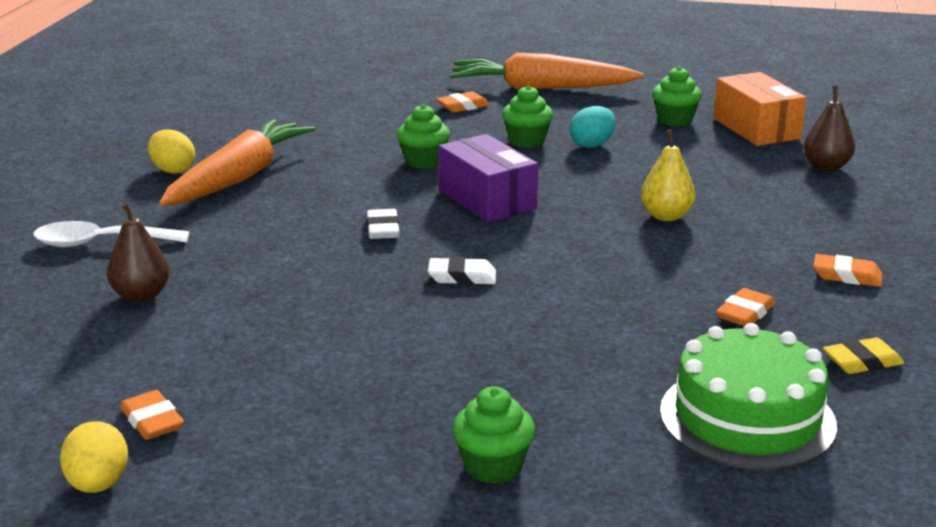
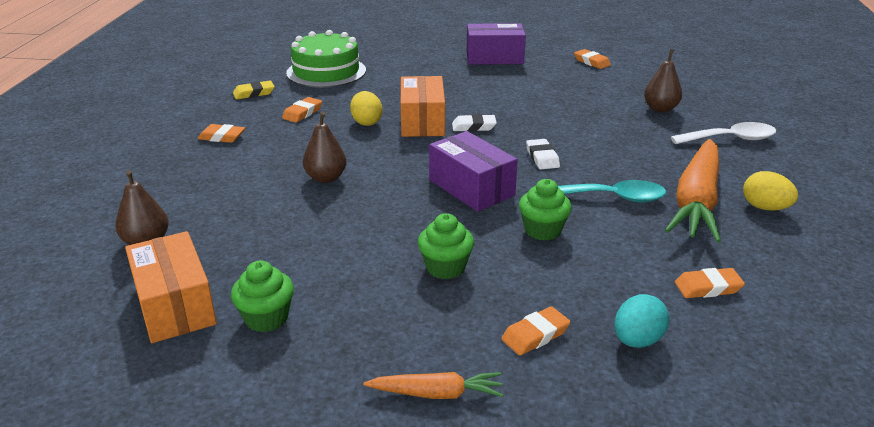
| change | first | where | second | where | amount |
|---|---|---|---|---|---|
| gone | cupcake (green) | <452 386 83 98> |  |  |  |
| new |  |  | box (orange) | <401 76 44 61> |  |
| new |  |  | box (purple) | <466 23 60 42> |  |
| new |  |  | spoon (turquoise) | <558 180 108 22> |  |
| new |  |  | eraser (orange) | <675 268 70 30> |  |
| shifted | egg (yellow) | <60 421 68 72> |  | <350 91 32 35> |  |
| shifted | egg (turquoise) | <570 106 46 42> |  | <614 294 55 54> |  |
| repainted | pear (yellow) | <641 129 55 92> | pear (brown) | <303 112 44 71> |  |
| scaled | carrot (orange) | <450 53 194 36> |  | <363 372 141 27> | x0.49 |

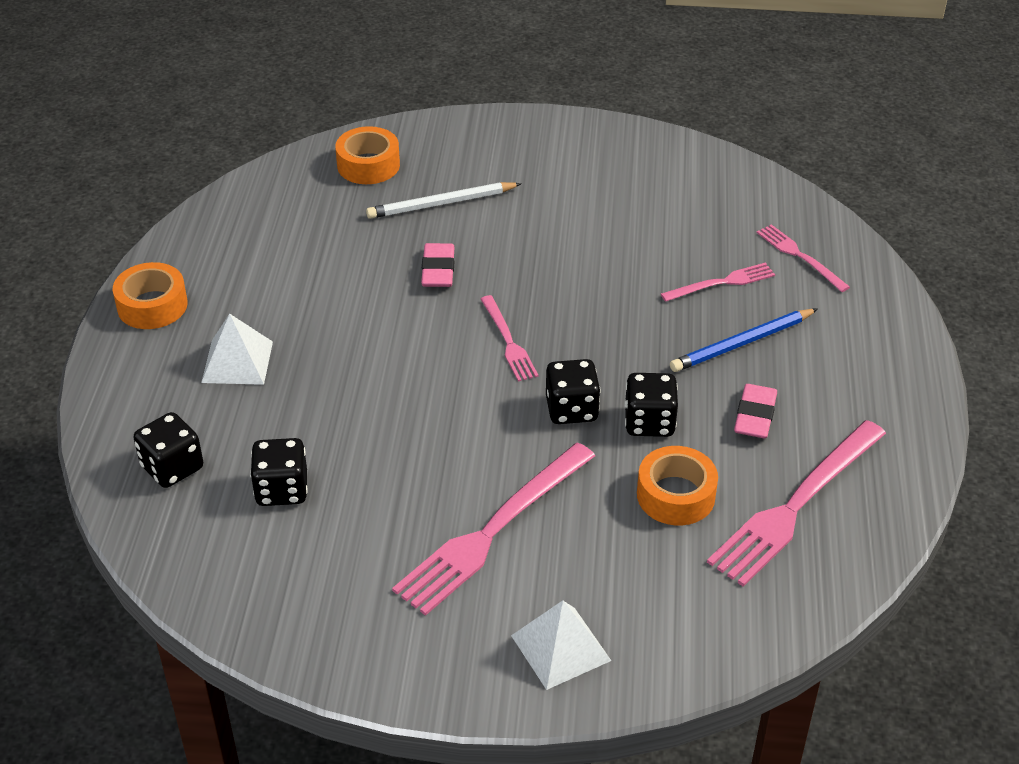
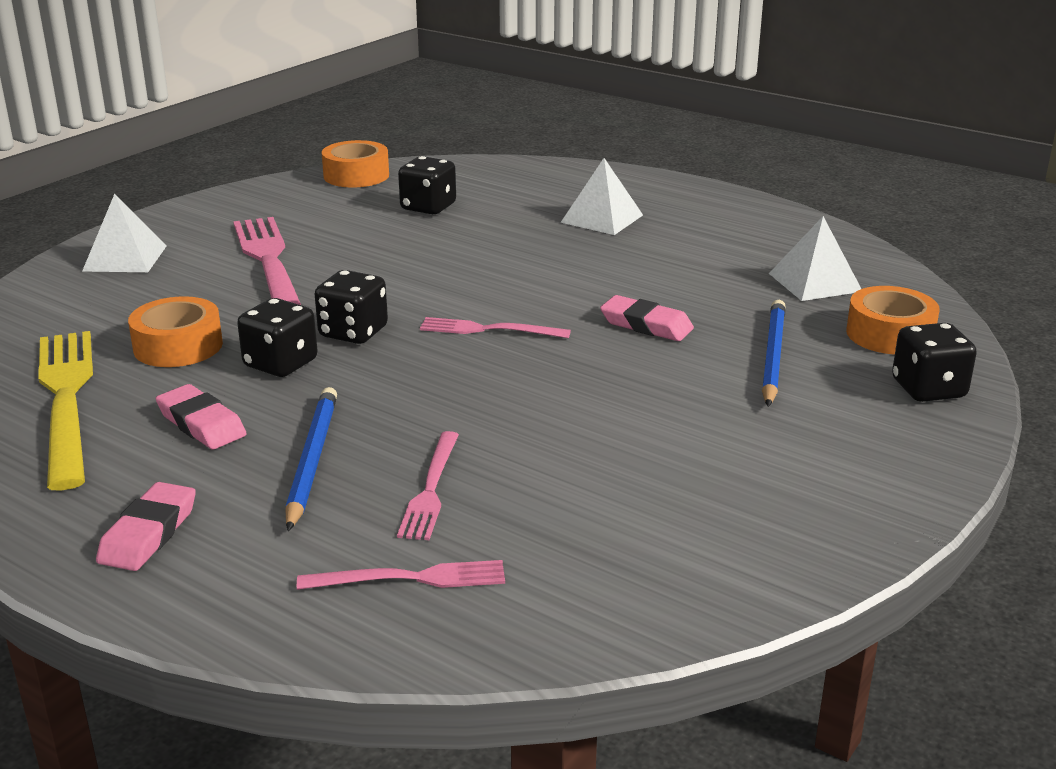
| change | first | where | second | where | amount |
|---|---|---|---|---|---|
| new |  |  | eraser (pink) | <96 482 100 89> |  |
| new |  |  | pyramid (white) | <769 216 92 85> |  |
| shifted | tape (orange) | <113 262 75 67> |  | <322 140 67 48> |  |
| shifted | dice (black) | <134 412 69 76> |  | <892 323 85 79> |  |
| repainted | pencil (white) | <366 182 156 37> | pencil (blue) | <762 300 24 107> |  |
| repainted | fork (pink) | <707 420 179 167> | fork (yellow) | <38 331 55 159> |  |

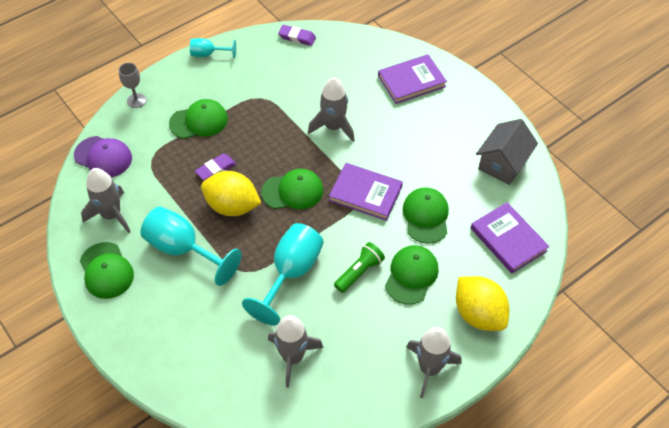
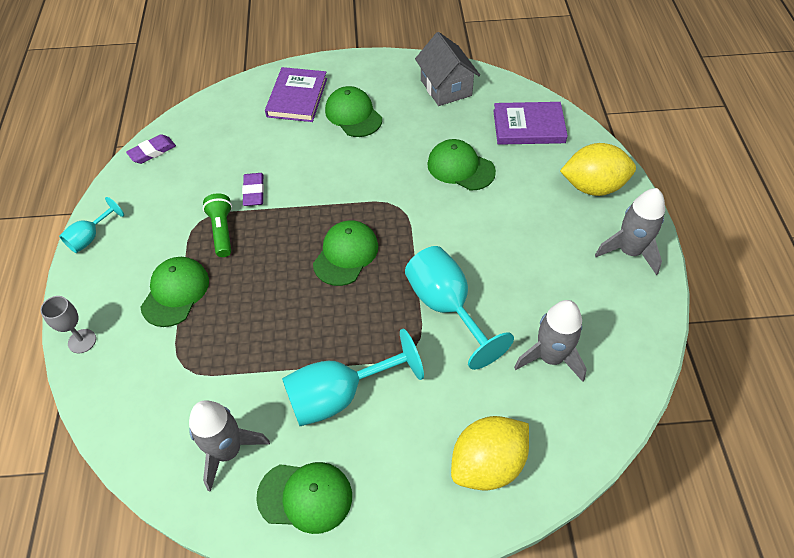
| change | first | where | second | where | amount |
|---|---|---|---|---|---|
| gone | cap (purple) | <74 136 58 41> |  |  |  |
| gone | rocket (grey) | <308 77 47 65> |  |  |  |
| gone | book (purple) | <329 163 74 58> |  |  |  |
| shifted | eraser (purple) | <195 154 41 27> |  | <242 173 22 33> |  |
| shifted | lemon (yellow) | <201 171 60 45> |  | <451 416 78 74> |  |
| shifted | flashlight (green) | <334 242 51 51> |  | <203 193 29 64> |  |
| shifted | cap (green) | <385 245 54 60> |  | <325 86 57 51> |  |

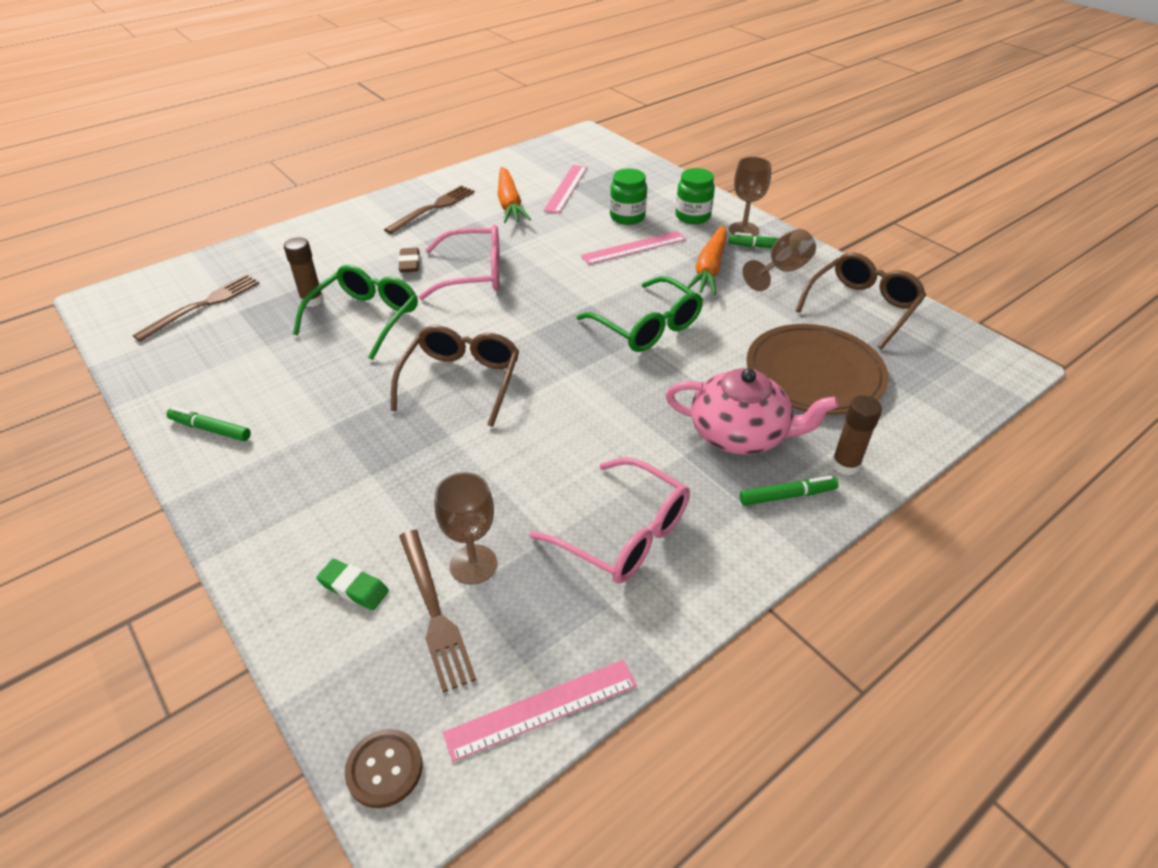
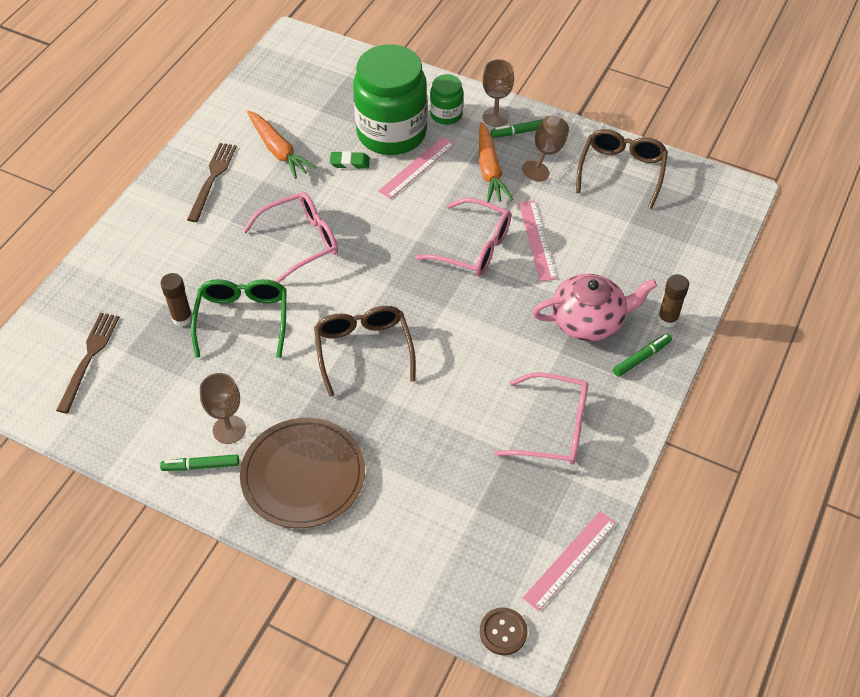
| change | first | where | second | where | amount |
|---|---|---|---|---|---|
| gone | eraser (brown) | <398 248 22 25> |  |  |  |
| gone | fork (brown) | <399 530 77 163> |  |  |  |
| shifted | eraser (green) | <316 559 73 51> |  | <330 151 40 18> |  |
| shifted | goblet (brown) | <435 472 62 113> |  | <200 373 46 71> |  |
| shifted | ruler (pink) | <543 165 44 48> |  | <519 201 38 80> |  |
| shifted | plate (brown) | <746 324 143 90> |  | <240 418 125 110> |  |
| repainted | glasses (green) | <577 276 126 76> | glasses (pink) | <415 198 96 78> |  |
| scaled | jar (green) | <610 169 37 56> |  | <353 44 74 111> | x2.13 |

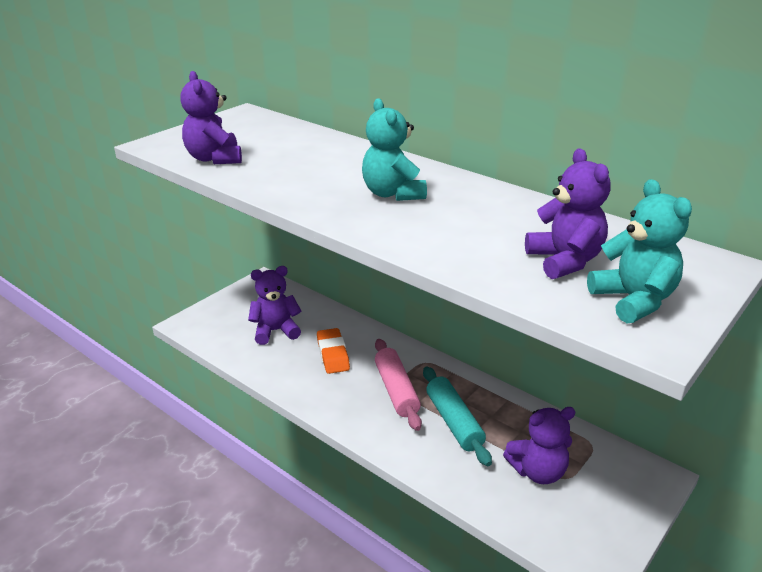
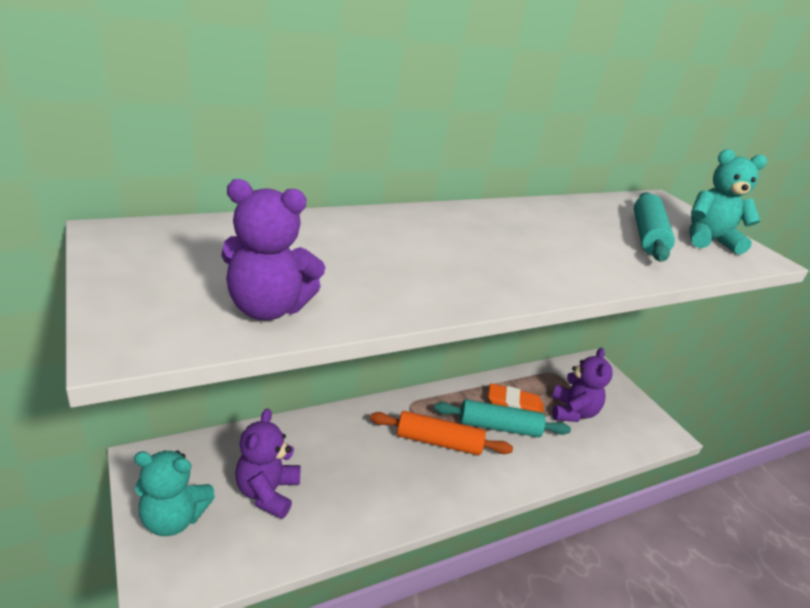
| change | first | where | second | where | amount |
|---|---|---|---|---|---|
| shifted | eraser (orange) | <317 328 33 46> |  | <488 383 56 30> |  |
| shifted | teddy bear (turquoise) | <362 98 65 103> |  | <134 450 81 86> |  |
| swapped | teddy bear (purple) | <525 148 86 131> | rolling pin (turquoise) | <634 192 41 70> |  |
| repainted | rolling pin (pink) | <375 339 47 92> | rolling pin (orange) | <370 411 143 44> |  |

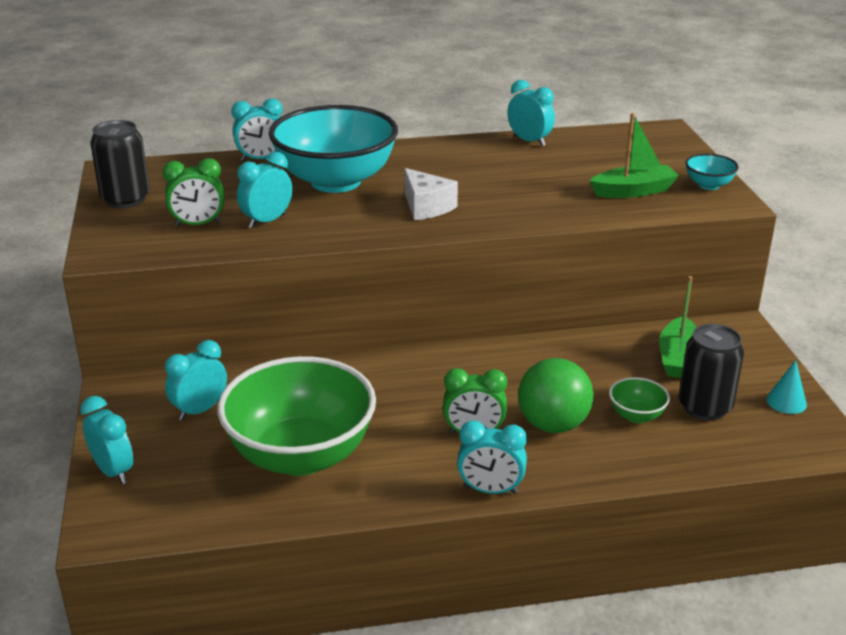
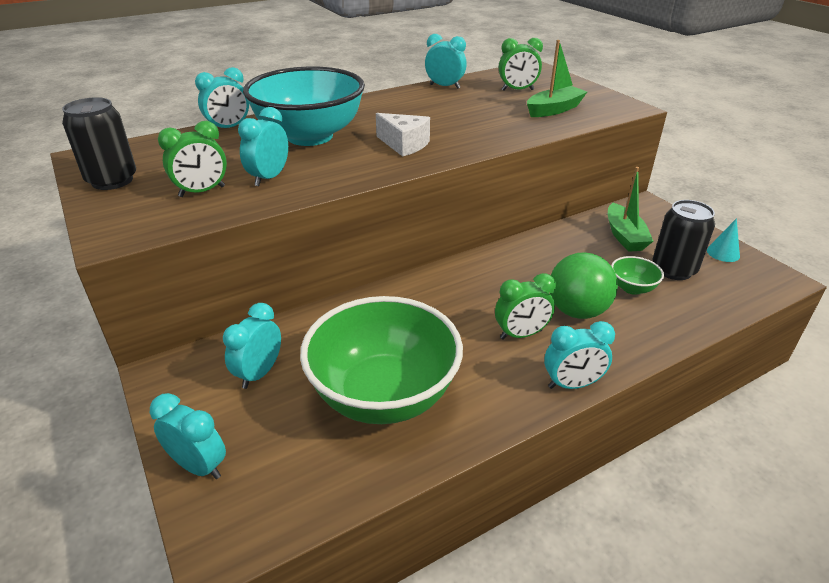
| change | first | where | second | where | amount |
|---|---|---|---|---|---|
| gone | bowl (turquoise) | <685 154 54 36> |  |  |  |
| new |  |  | clock (green) | <499 38 44 53> |  |

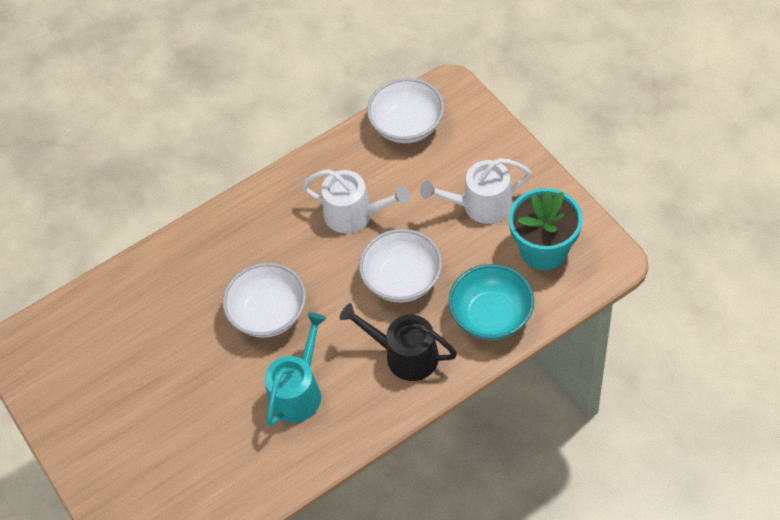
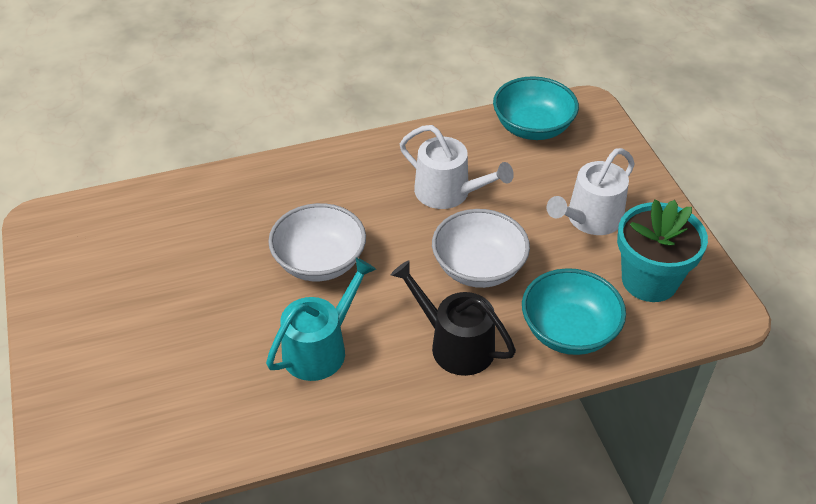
| change | first | where | second | where | amount |
|---|---|---|---|---|---|
| repainted | bowl (white) | <367 78 77 65> | bowl (turquoise) | <493 76 86 64> |  |
| rotated | watering can (white) | <420 158 112 66> |  | <546 148 89 87> | 45 degrees counterclockwise |

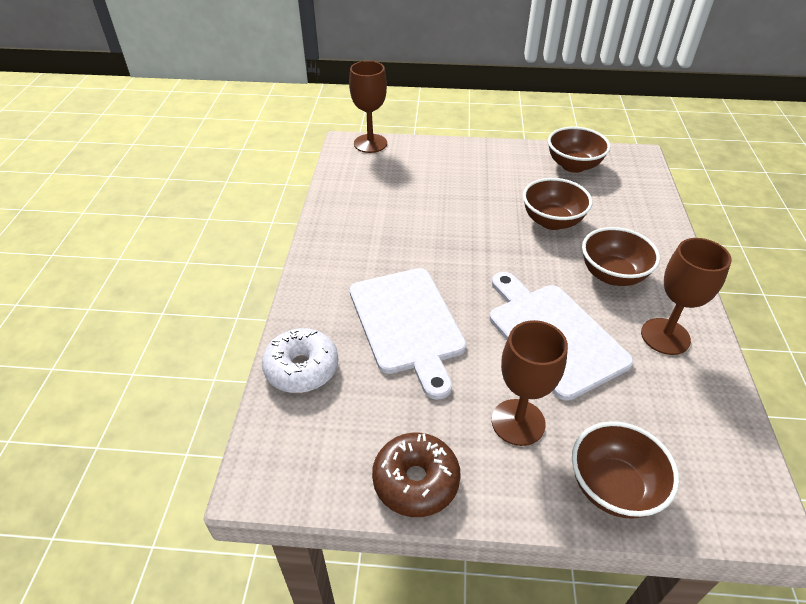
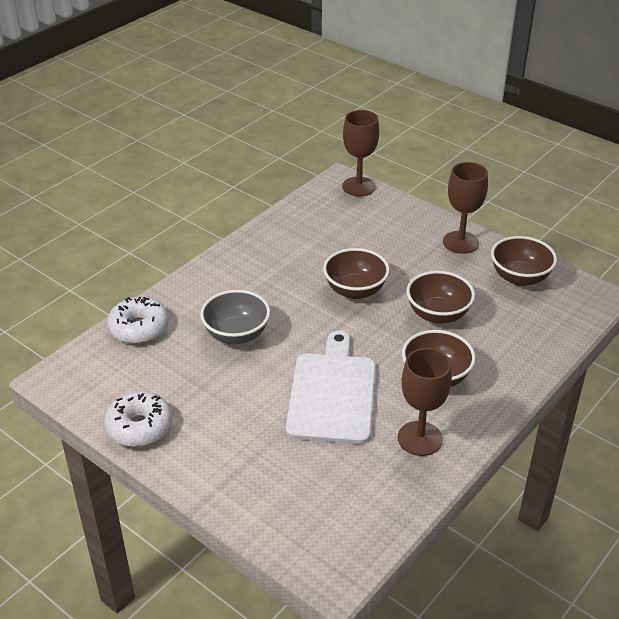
| change | first | where | second | where | amount |
|---|---|---|---|---|---|
| shifted | goblet (brown) | <492 320 76 126> |  | <443 162 45 92> |  |
| shifted | bowl (brown) | <572 421 107 98> |  | <323 248 67 51> |  |
| swapped | cutting board (white) | <350 268 116 132> | bowl (grey) | <200 290 70 54> |  |
| repainted | donut (brown) | <372 433 89 84> | donut (white) | <104 391 69 56> |  |

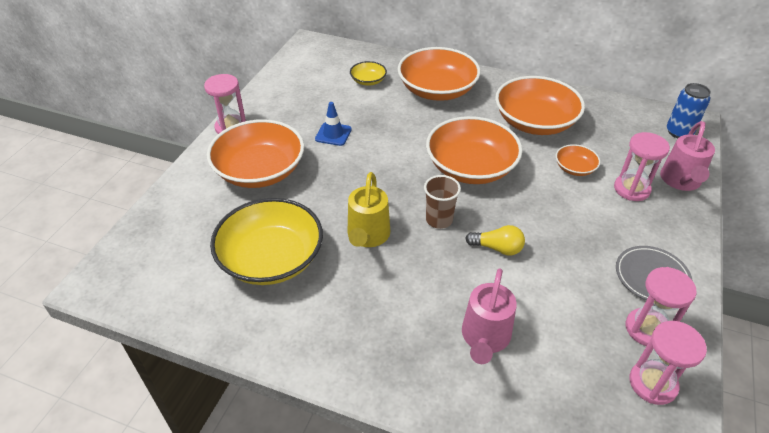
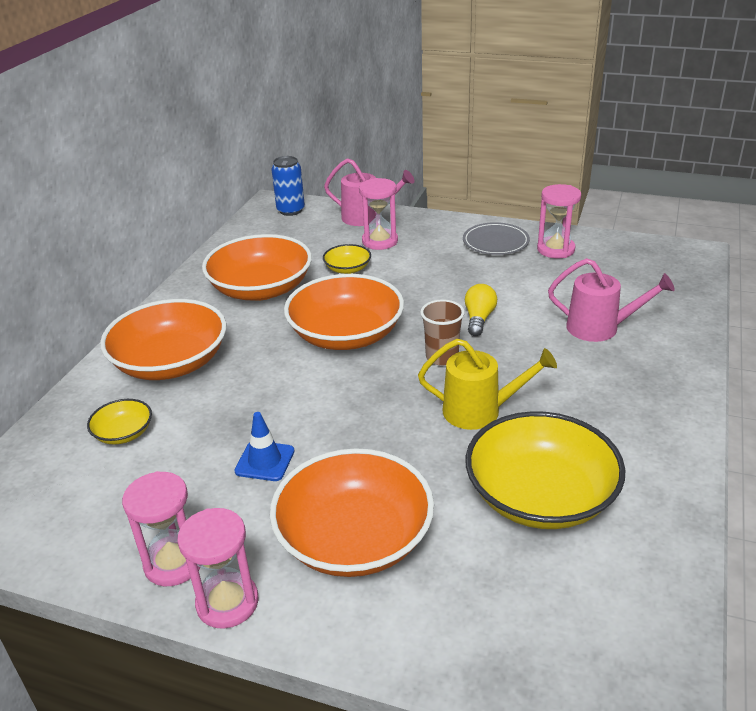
| change | first | where | second | where | amount |
|---|---|---|---|---|---|
| shifted | hourglass (pink) | <629 321 78 84> |  | <122 471 79 115> |  |
| repainted | bowl (orange) | <556 144 44 32> | bowl (yellow) | <323 244 48 30> |  |

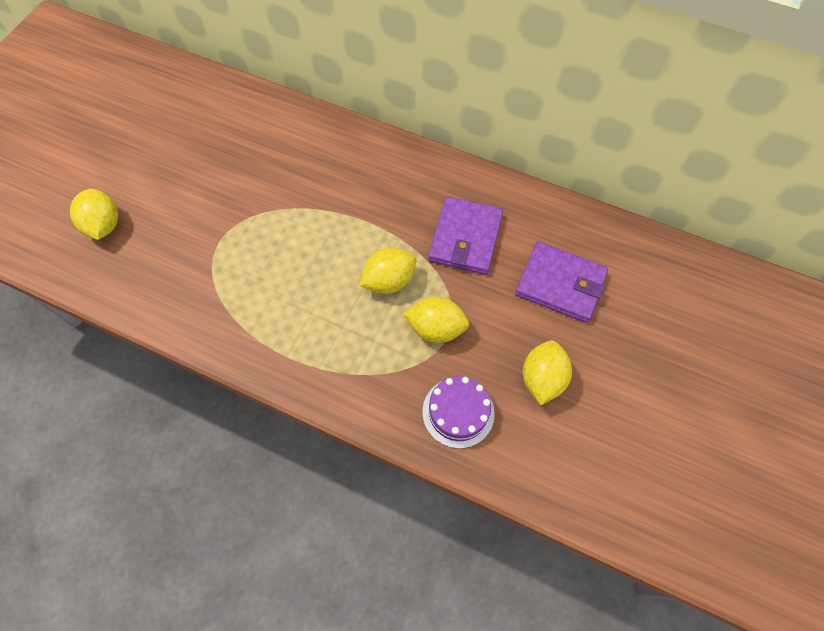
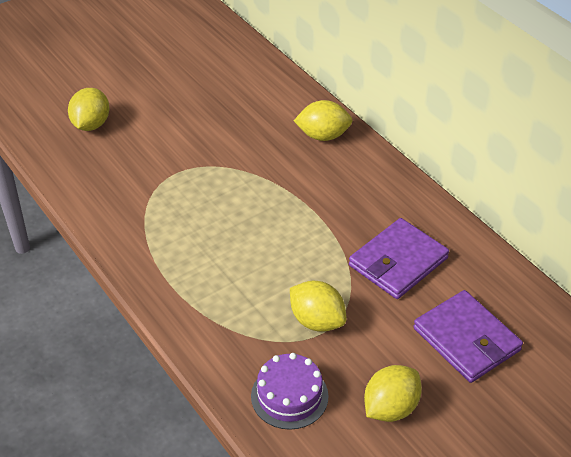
| change | first | where | second | where | amount |
|---|---|---|---|---|---|
| shifted | lemon (yellow) | <359 248 57 46> |  | <294 100 59 41> |  |

